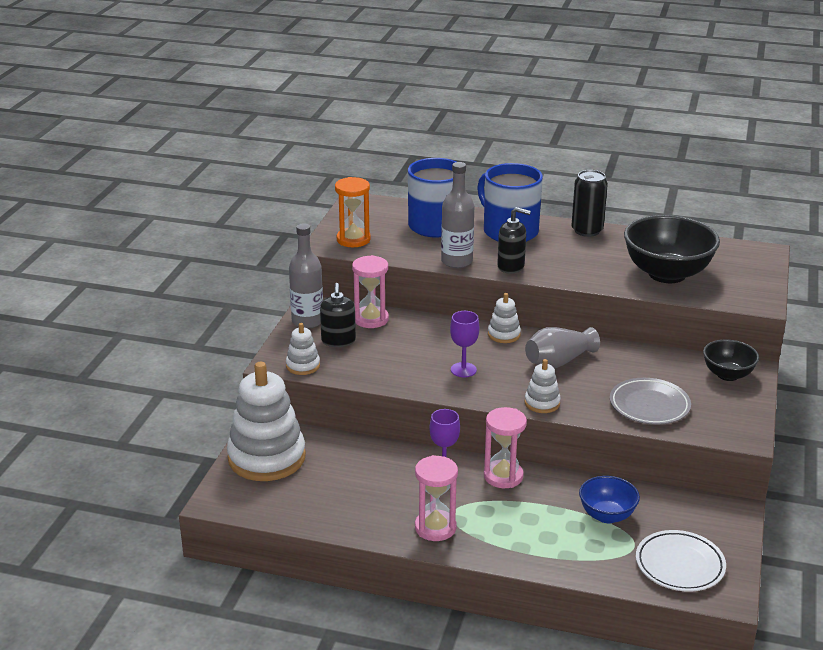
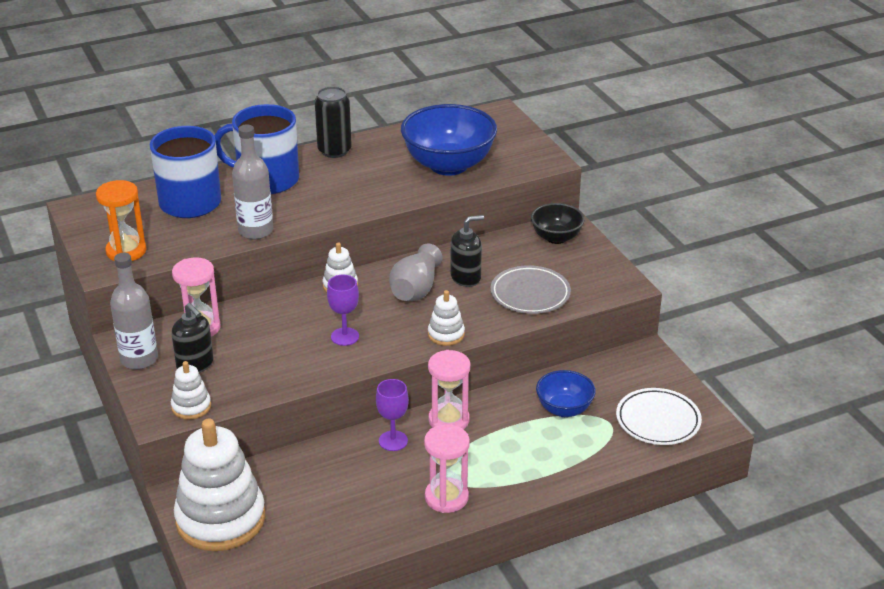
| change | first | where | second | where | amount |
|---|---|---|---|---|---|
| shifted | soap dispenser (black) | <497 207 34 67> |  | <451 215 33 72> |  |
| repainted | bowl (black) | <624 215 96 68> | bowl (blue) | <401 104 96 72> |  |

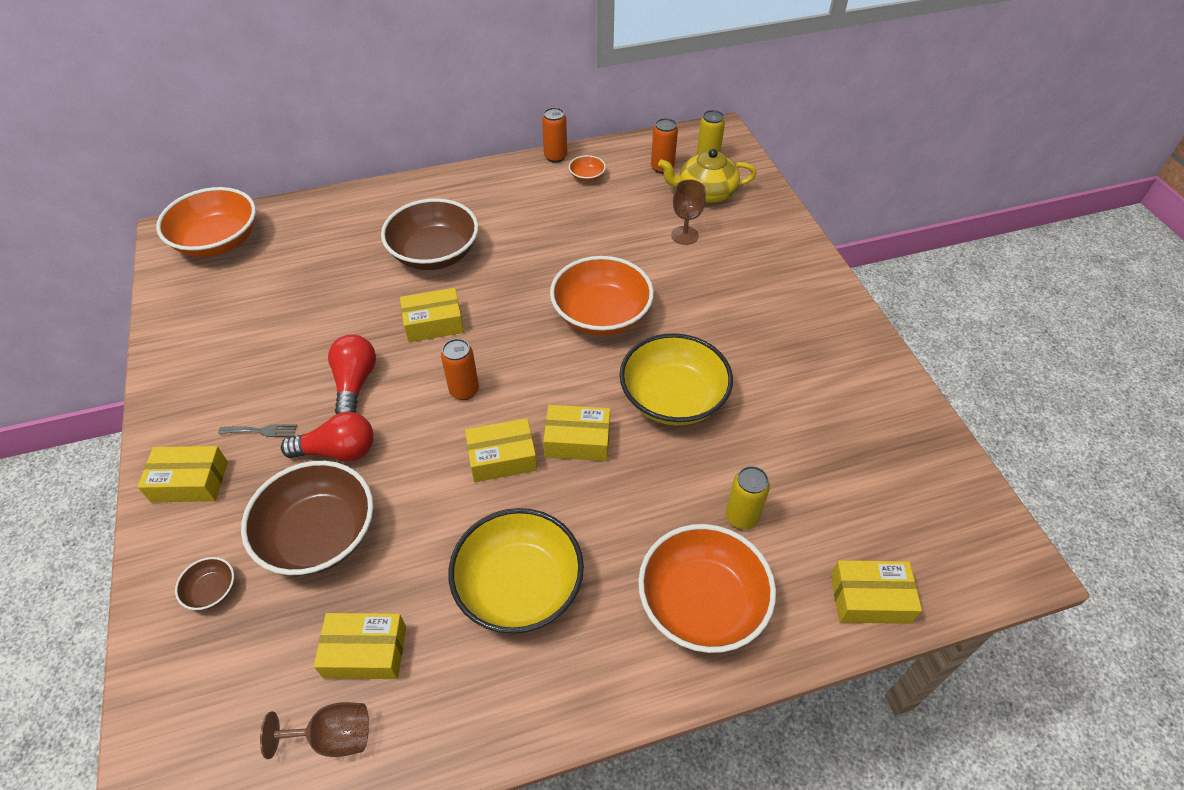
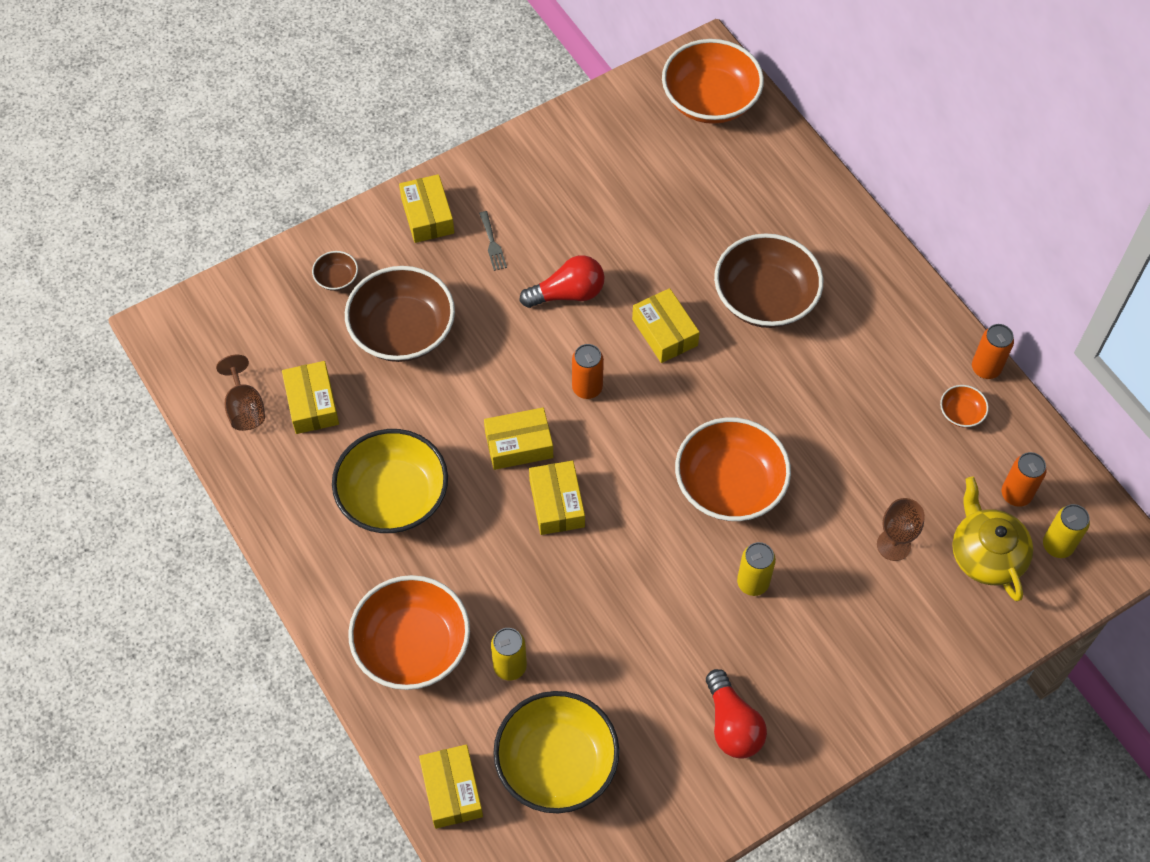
| change | first | where | second | where | amount |
|---|---|---|---|---|---|
| new |  |  | can (yellow) | <737 542 39 54> |  |
| shifted | light bulb (red) | <281 412 93 49> |  | <706 669 61 89> |  |
| shifted | bowl (yellow) | <619 333 114 93> |  | <493 691 126 122> |  |
| rotated | box (yellow) | <465 418 72 64> |  | <484 408 69 62> | 75 degrees counterclockwise |

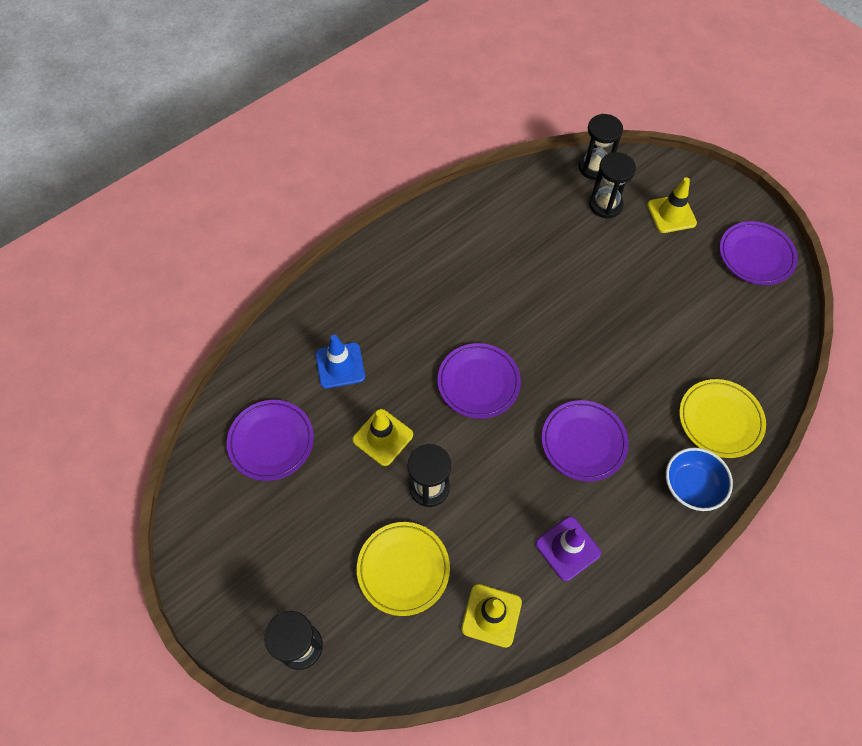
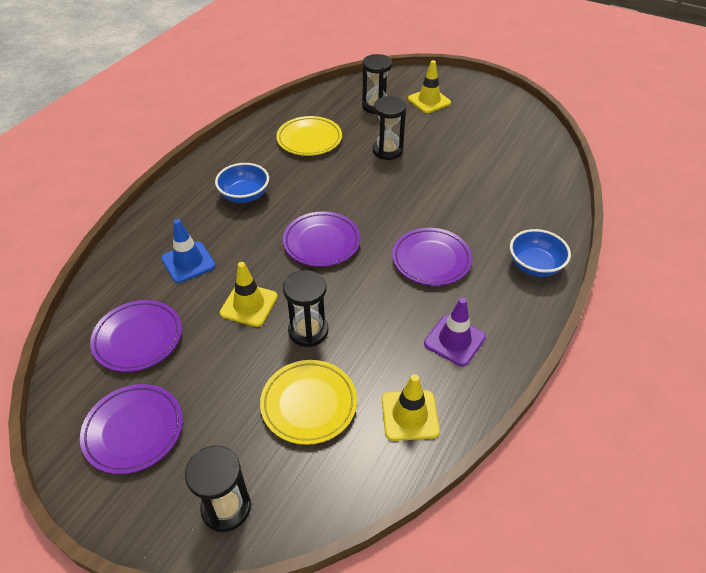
| change | first | where | second | where | amount |
|---|---|---|---|---|---|
| new |  |  | bowl (blue) | <215 163 54 40> |  |
| shifted | hourglass (black) | <578 114 45 66> |  | <373 96 33 64> |  |
| shifted | plate (yellow) | <679 379 87 79> |  | <276 116 66 40> |  |
| shifted | plate (purple) | <719 221 79 64> |  | <80 384 103 90> |  |

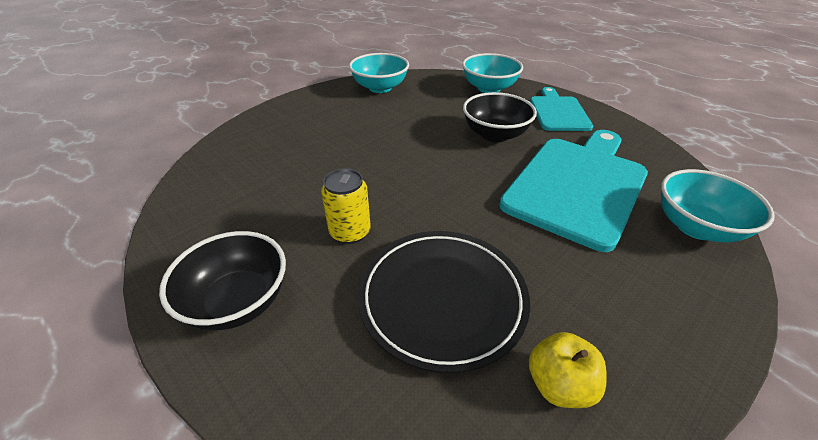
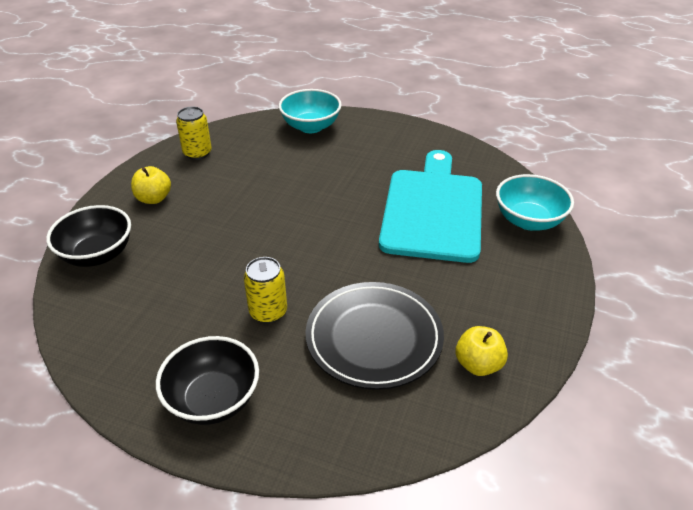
| change | first | where | second | where | amount |
|---|---|---|---|---|---|
| gone | cutting board (turquoise) | <530 87 63 44> |  |  |  |
| new |  |  | apple (yellow) | <131 166 40 38> |  |
| shifted | bowl (black) | <463 92 74 50> |  | <46 205 85 62> |  |
| swapped | bowl (turquoise) | <349 53 60 40> | can (yellow) | <176 107 36 53> |  |

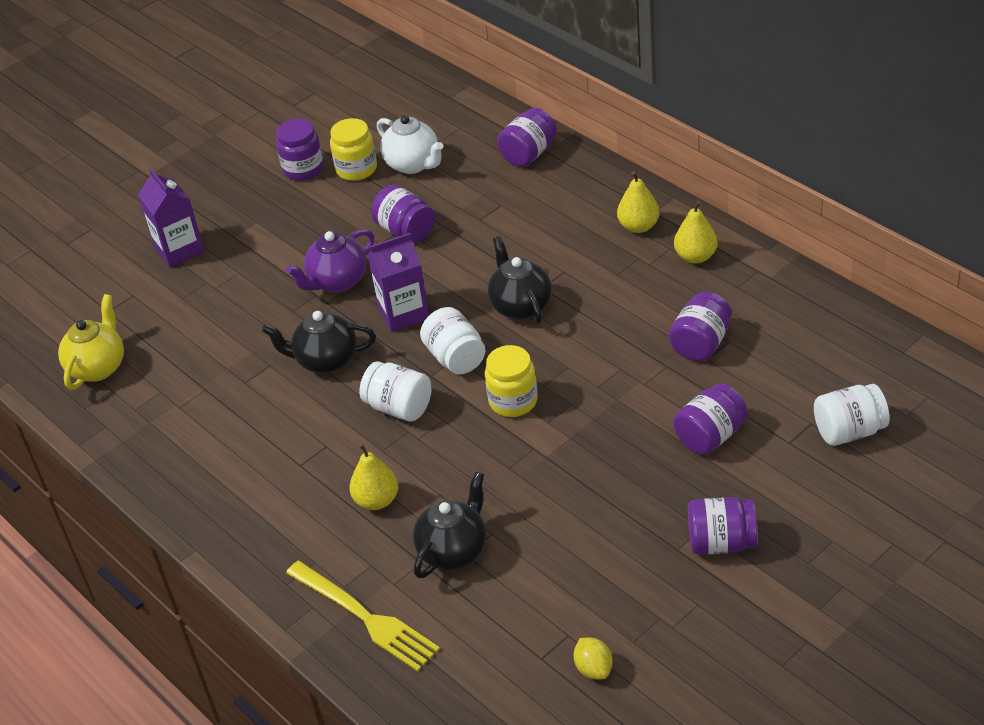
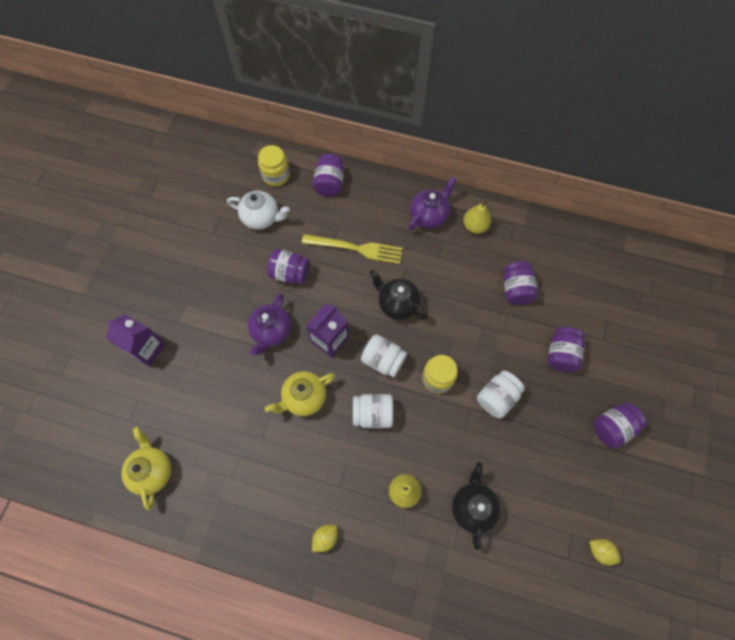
| change | first | where | second | where | amount |
|---|---|---|---|---|---|
| gone | jar (purple) | <276 119 48 62> |  |  |  |
| new |  |  | lemon (yellow) | <312 525 26 27> |  |
| shifted | fork (yellow) | <286 561 154 111> |  | <302 234 101 30> |  |
| shifted | jar (yellow) | <330 118 47 63> |  | <258 145 32 41> |  |
| shifted | jar (white) | <814 384 76 62> |  | <477 371 48 48> |  |
| swapped | pear (yellow) | <617 171 43 62> | teapot (purple) | <408 177 48 53> |  |
| repainted | teapot (black) | <262 311 114 62> | teapot (yellow) | <265 371 70 45> |  |

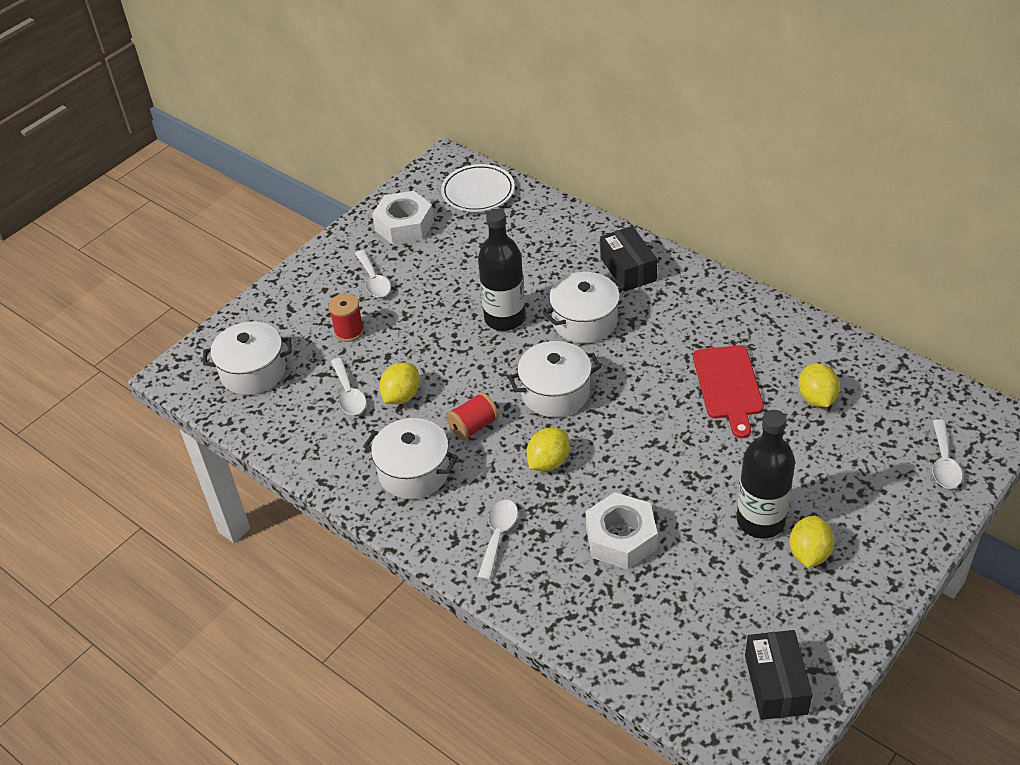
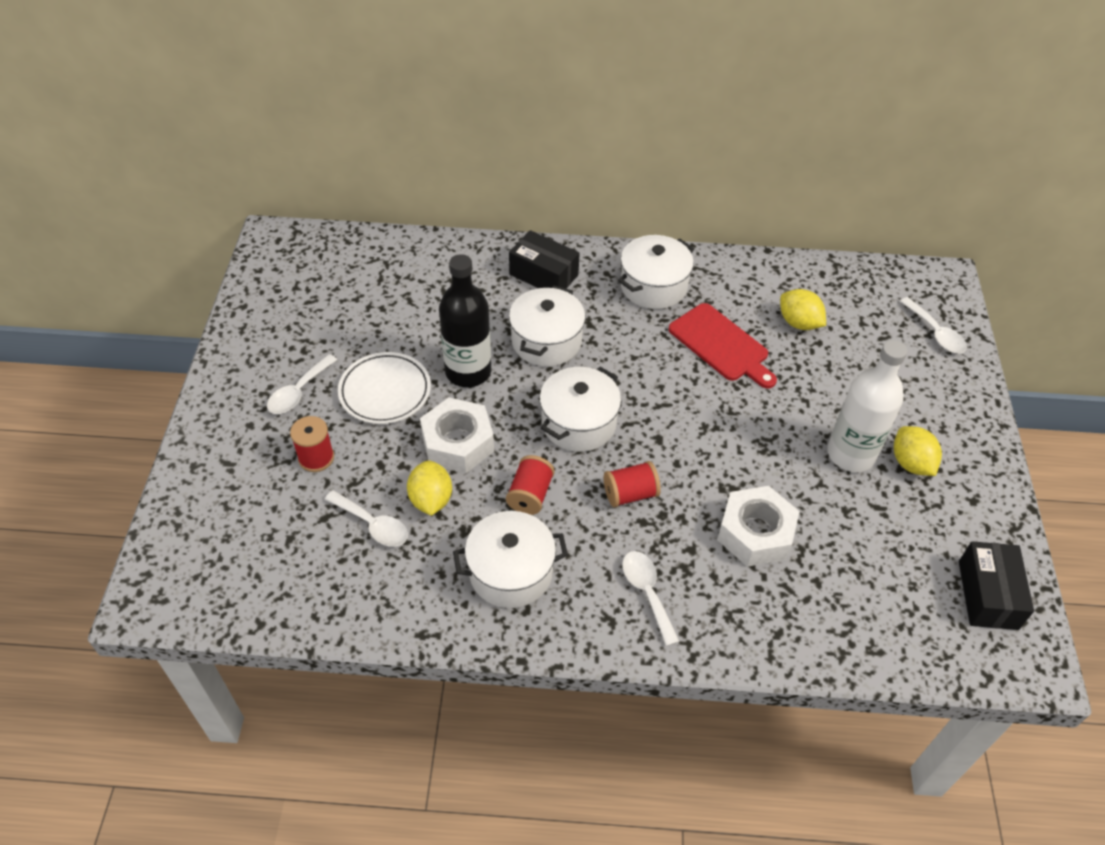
| change | first | where | second | where | amount |
|---|---|---|---|---|---|
| shifted | pot (white) | <203 321 89 74> |  | <618 235 76 74> |  |
| shifted | nut (white) | <372 191 62 54> |  | <420 398 74 75> |  |
| shifted | plate (white) | <441 164 74 48> |  | <338 352 93 72> |  |
| swapped | lemon (yellow) | <526 428 44 43> | spool (red) | <604 461 57 46> |  |
| repainted | bottle (black) | <737 410 58 129> | bottle (white) | <827 340 80 132> |  |
| rotated | spoon (white) | <355 250 36 47> |  | <267 354 70 60> | 90 degrees clockwise |
| rotated | box (black) | <745 630 68 90> |  | <959 541 75 89> | 45 degrees clockwise |

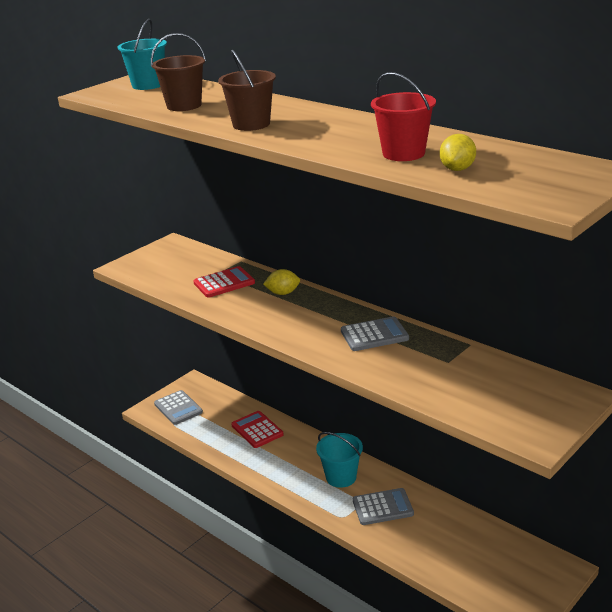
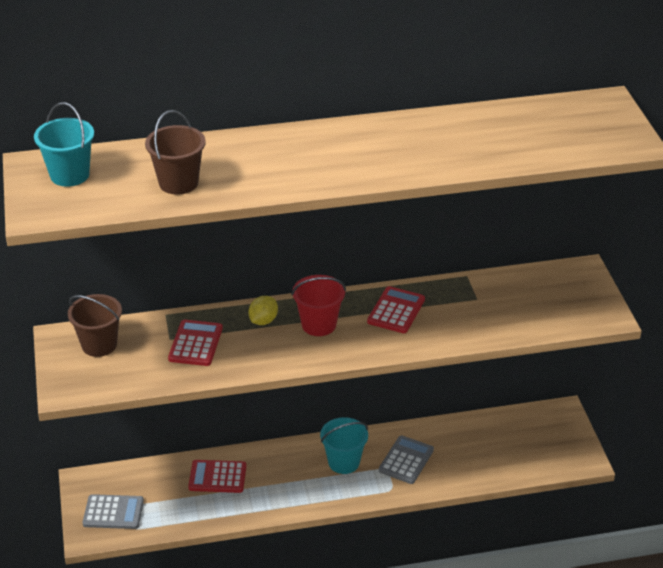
| change | first | where | second | where | amount |
|---|---|---|---|---|---|
| gone | lemon (yellow) | <440 134 36 37> |  |  |  |
| shifted | bucket (brown) | <218 50 58 81> |  | <68 294 54 63> |  |
| shifted | bucket (red) | <371 72 65 89> |  | <291 275 55 61> |  |
| repainted | calculator (grey) | <341 316 68 35> | calculator (red) | <367 286 58 47> |  |

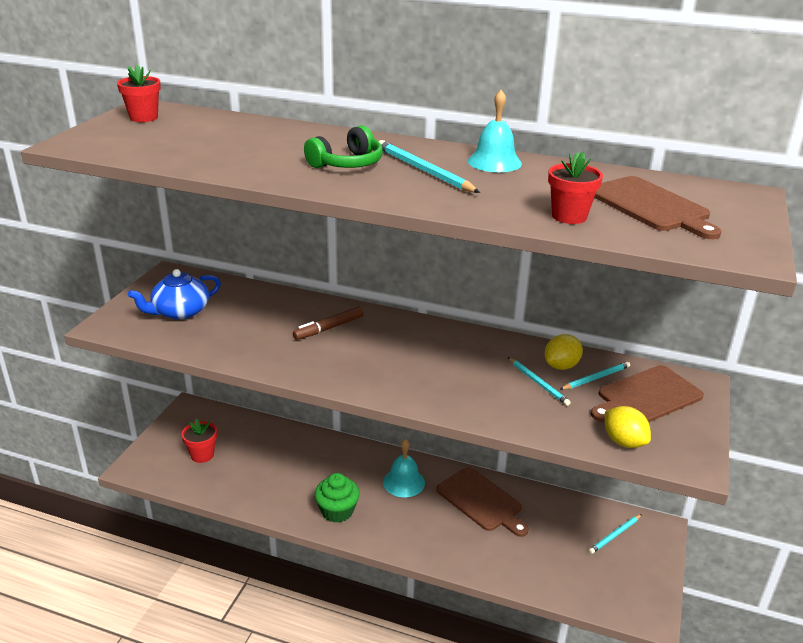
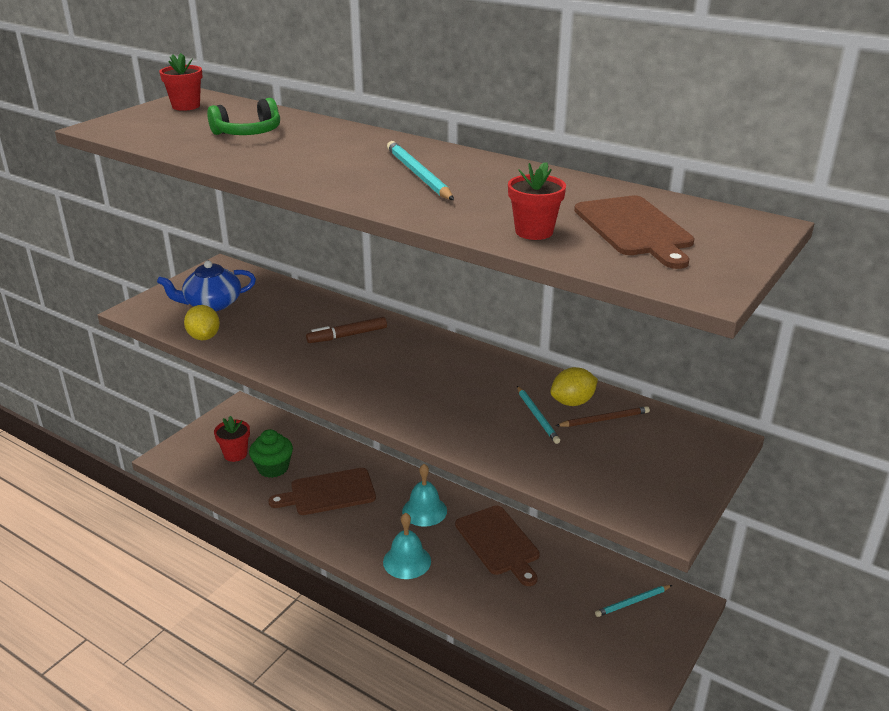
| change | first | where | second | where | amount |
|---|---|---|---|---|---|
| shifted | headphones (green) | <304 125 79 43> |  | <207 98 73 37> |  |
| shifted | cupcake (green) | <314 473 46 50> |  | <249 429 44 49> |  |
| shifted | bell (turquoise) | <468 90 54 82> |  | <383 513 48 66> |  |
| shifted | cutting board (brown) | <591 365 113 57> |  | <268 468 108 47> |  |
| shifted | lemon (yellow) | <605 406 46 42> |  | <184 305 36 35> |  |
| repainted | pencil (turquoise) | <560 362 70 28> | pencil (brown) | <556 406 94 21> |  |

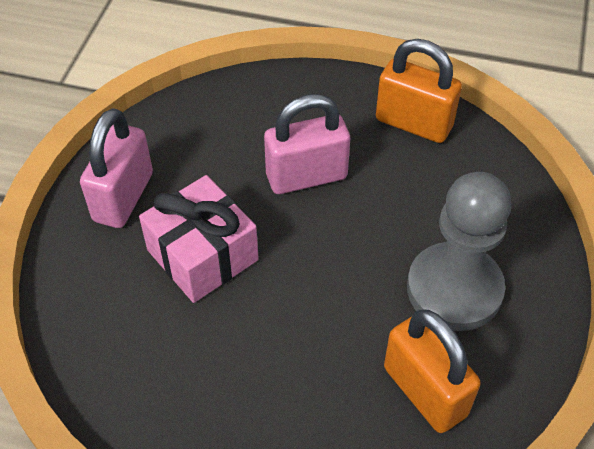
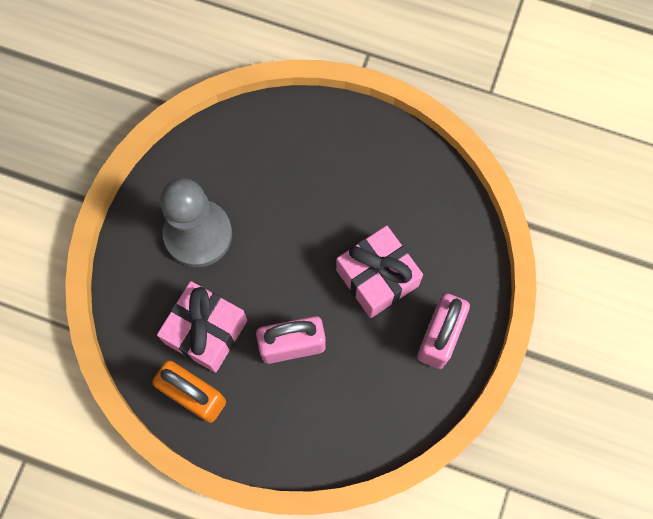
| change | first | where | second | where | amount |
|---|---|---|---|---|---|
| gone | padlock (orange) | <384 309 97 124> |  |  |  |
| new |  |  | gift (pink) | <157 281 90 92> |  |

